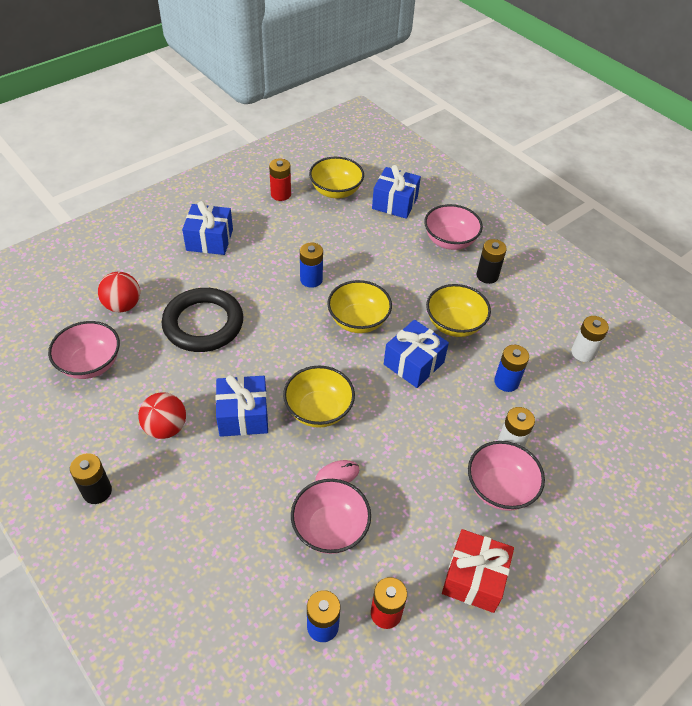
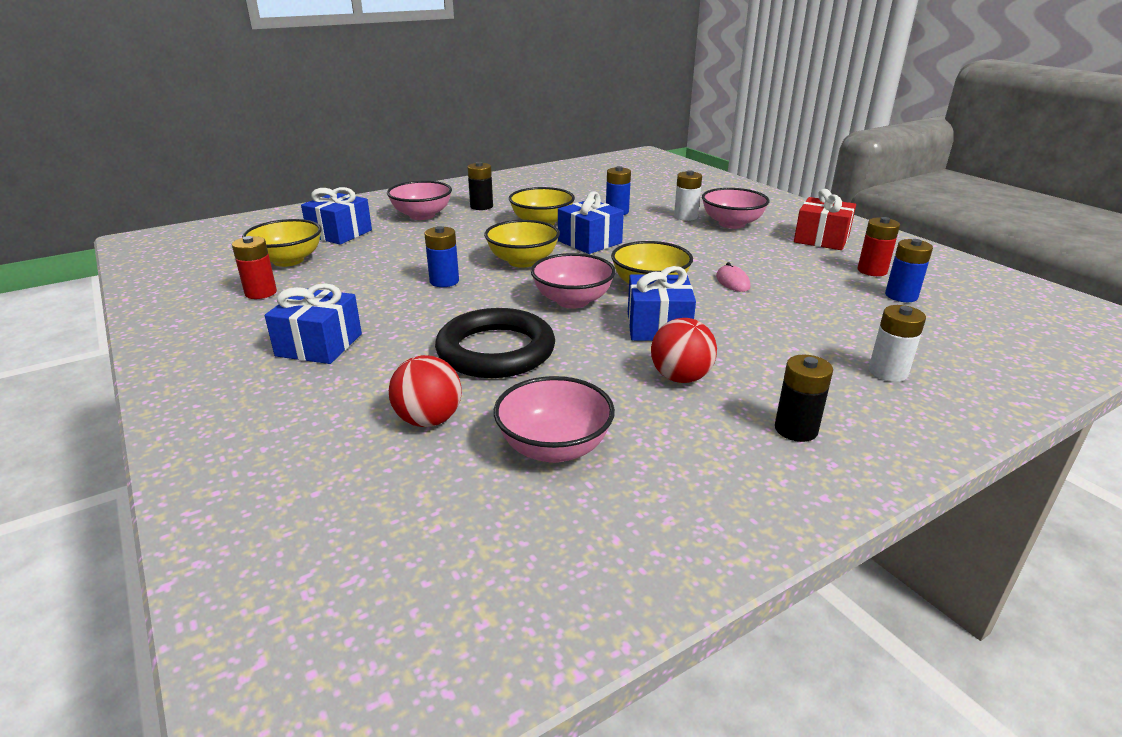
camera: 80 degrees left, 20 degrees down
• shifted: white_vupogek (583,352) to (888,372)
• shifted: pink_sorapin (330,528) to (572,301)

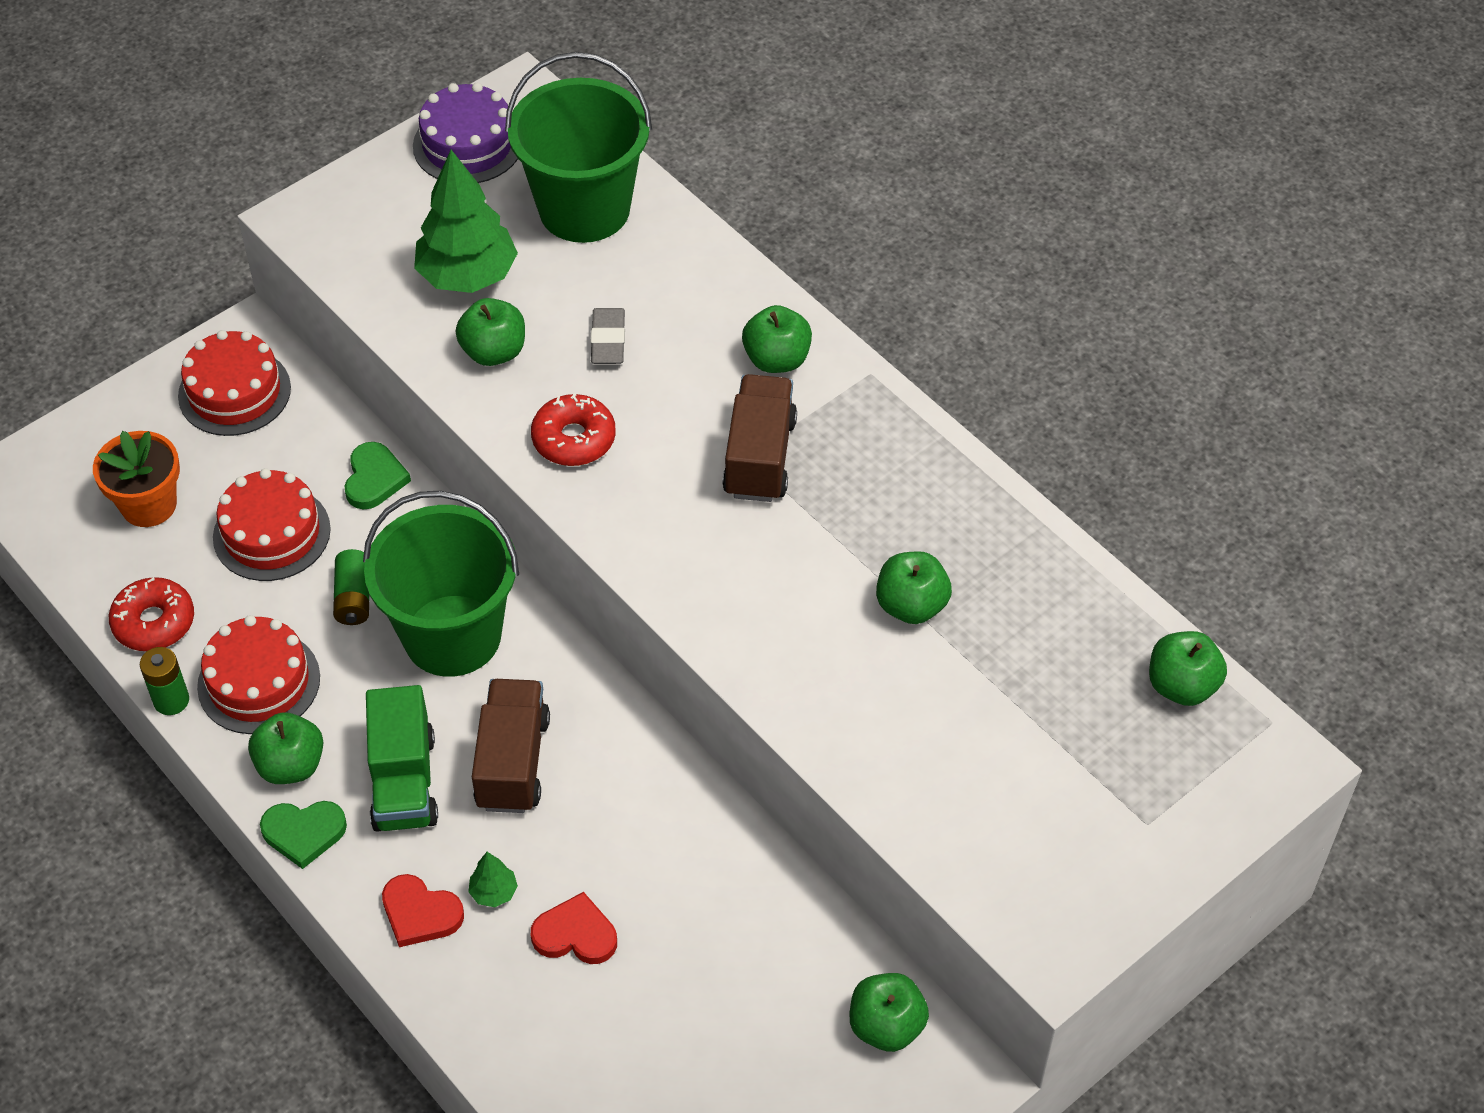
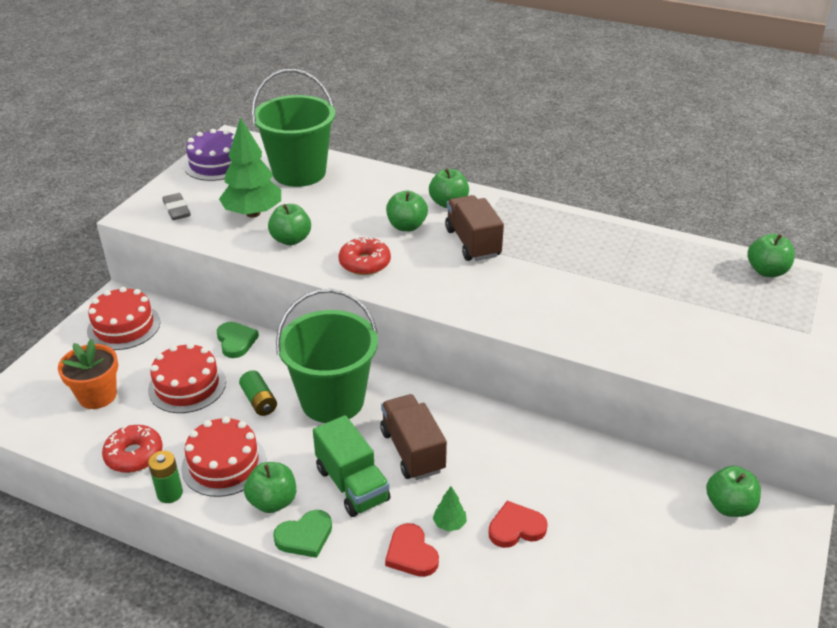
camera: 25 degrees left, 15 degrees down
• shifted: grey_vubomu (608,340) to (177,210)
• shifted: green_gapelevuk (911,605) to (406,226)
• rotated: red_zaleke (420,913) = (411,554) 60 degrees clockwise

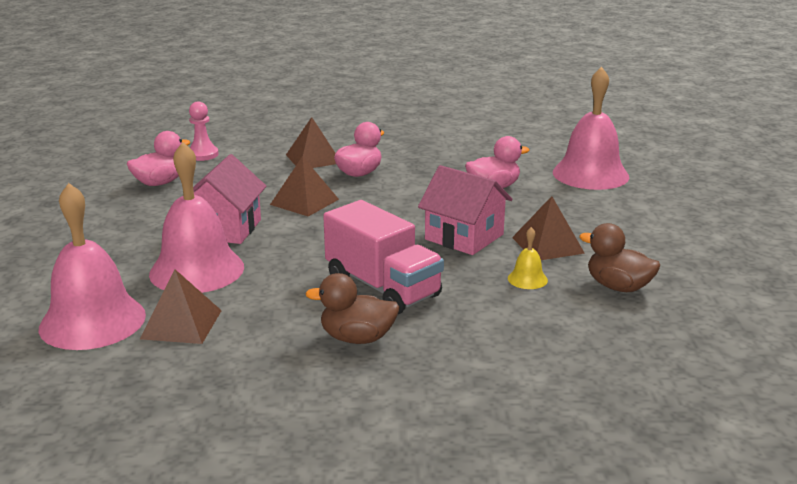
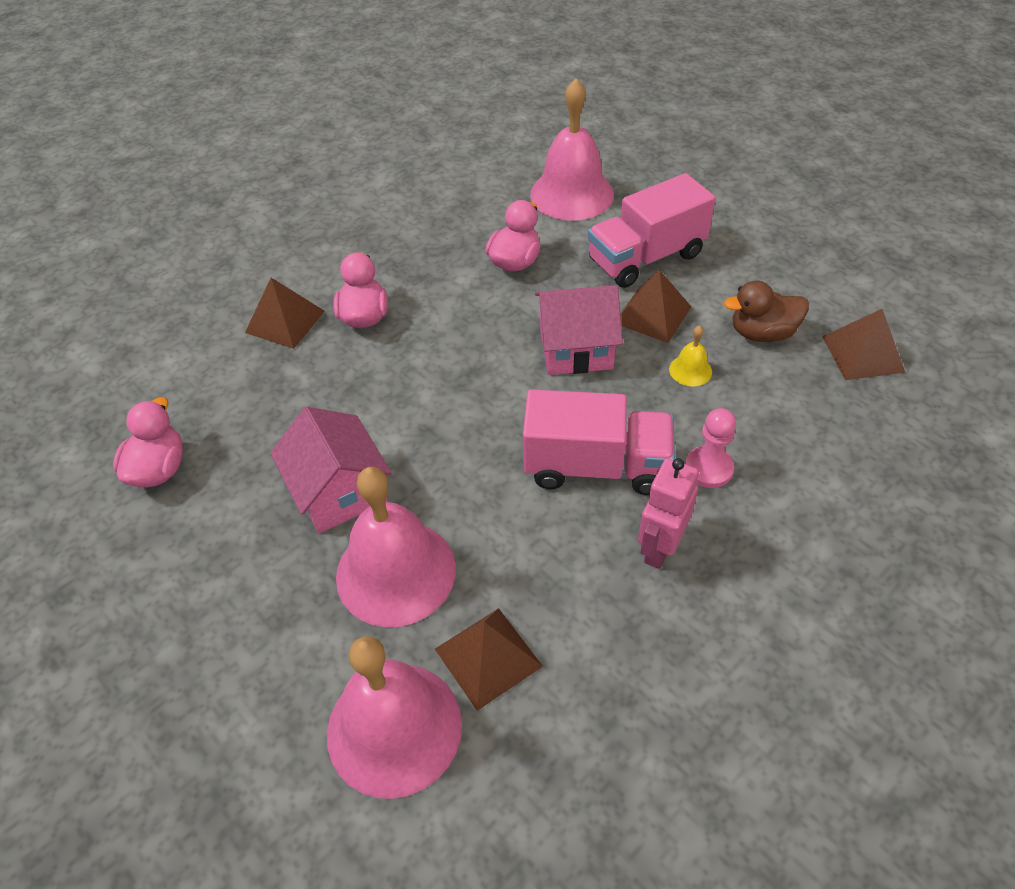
camera: 40 degrees left, 25 degrees up
• shifted: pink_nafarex (202,155) to (708,468)
• shifted: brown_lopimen (304,202) to (863,354)
• swapped: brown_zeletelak (357,338) to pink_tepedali (659,547)
• new: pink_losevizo (646,258)

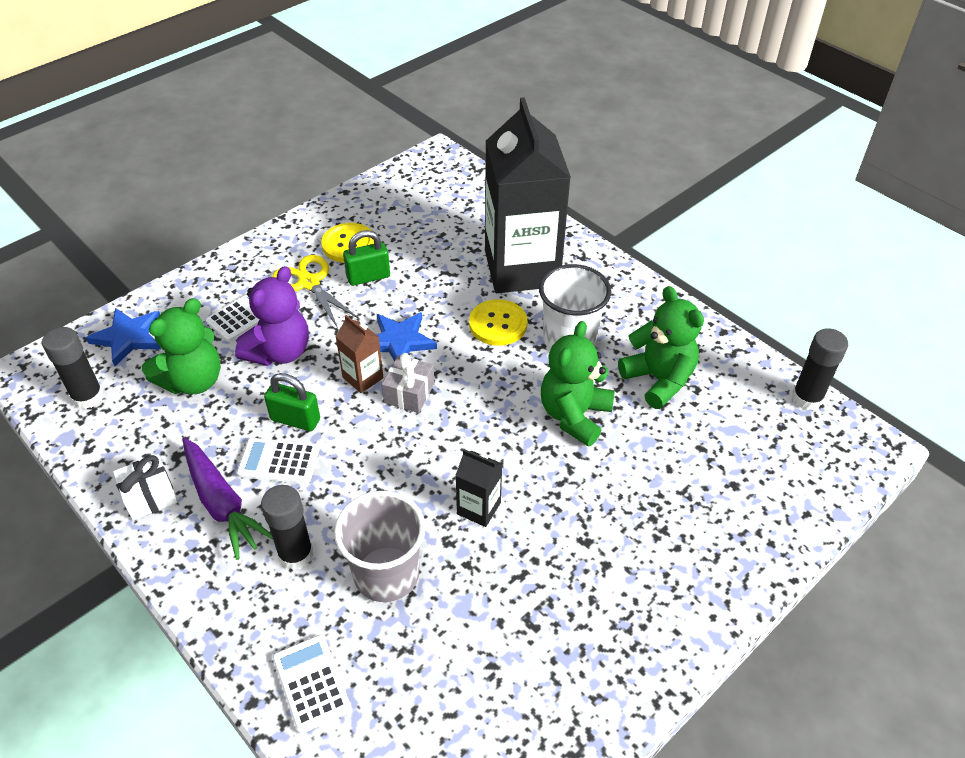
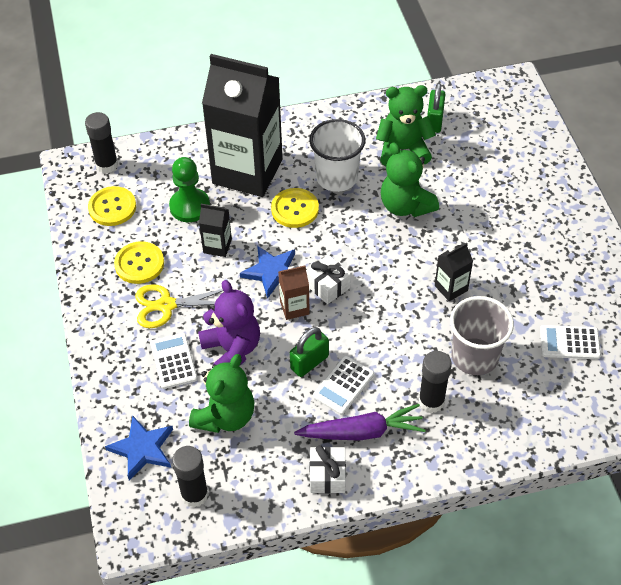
camera: 60 degrees left, 5 degrees up
• shifted: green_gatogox (368,277) to (434,121)
• rotated: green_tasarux (193,381) = (225,416) 45 degrees clockwise
• shifted: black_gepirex (806,398) to (107,165)
• repainted: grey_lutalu (409,393) to white_lutalu (327,286)
• shifted: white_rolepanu (311,683) to (569,342)
• new: green_nafarex (190,206)
• new: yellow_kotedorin (112,207)
• new: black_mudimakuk (217,246)

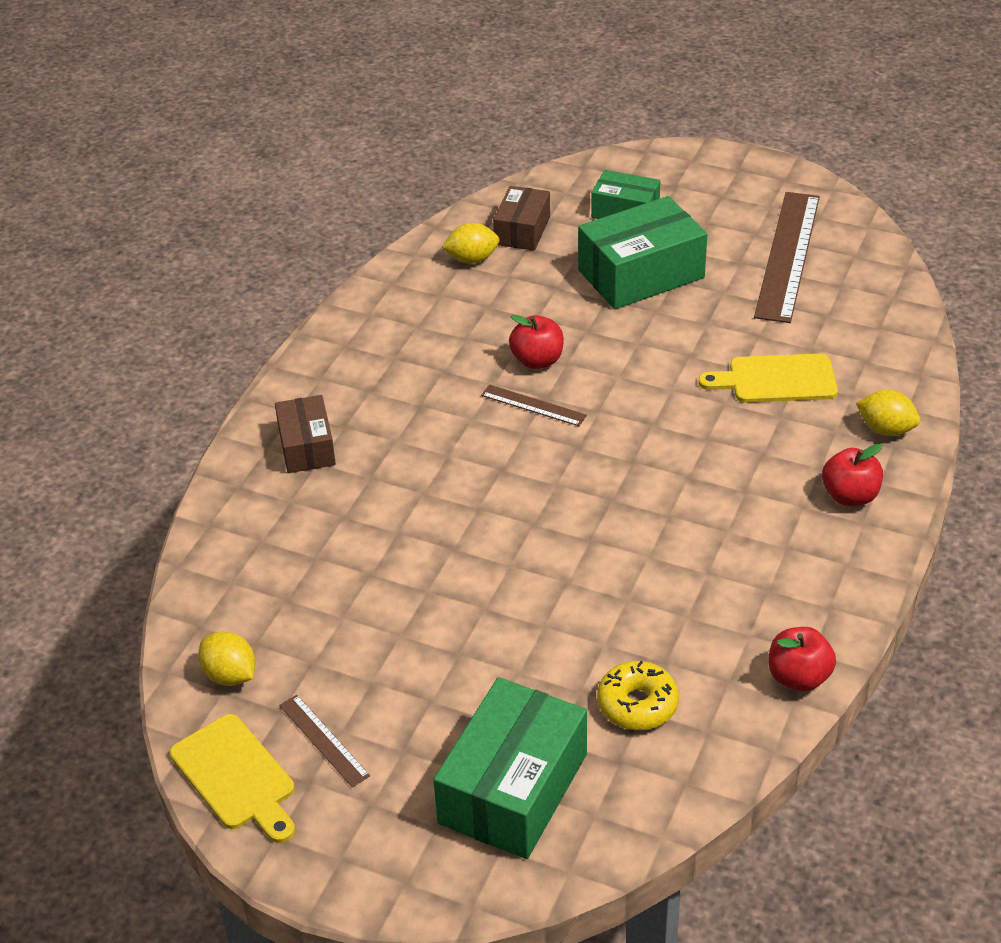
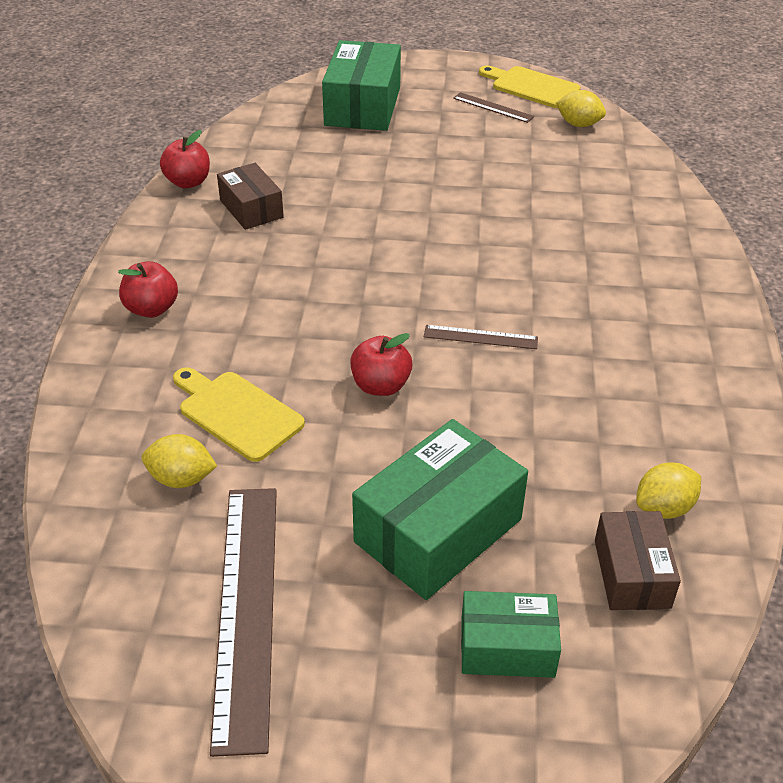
camera: 160 degrees right, 0 degrees up
• shifted: red_gapelevuk (537,360) to (381,386)
• rotated: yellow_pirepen (776,379) = (237,413) 120 degrees counterclockwise
• shifted: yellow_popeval (885,429) to (181,479)
• shifted: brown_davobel (307,447) to (251,209)
• gone: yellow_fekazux (637,704)

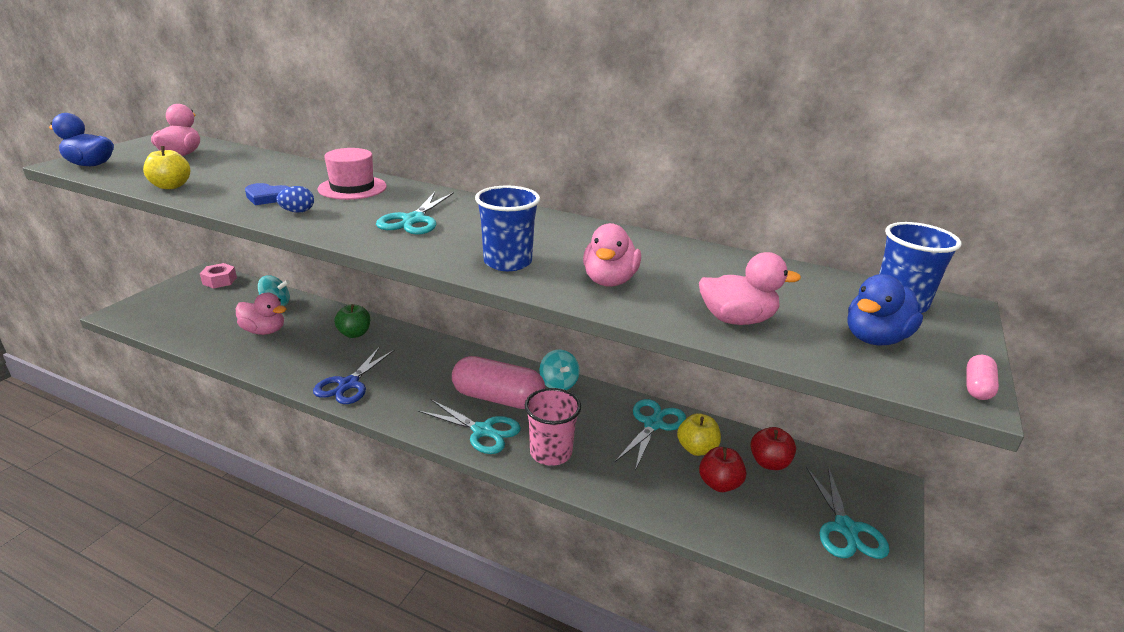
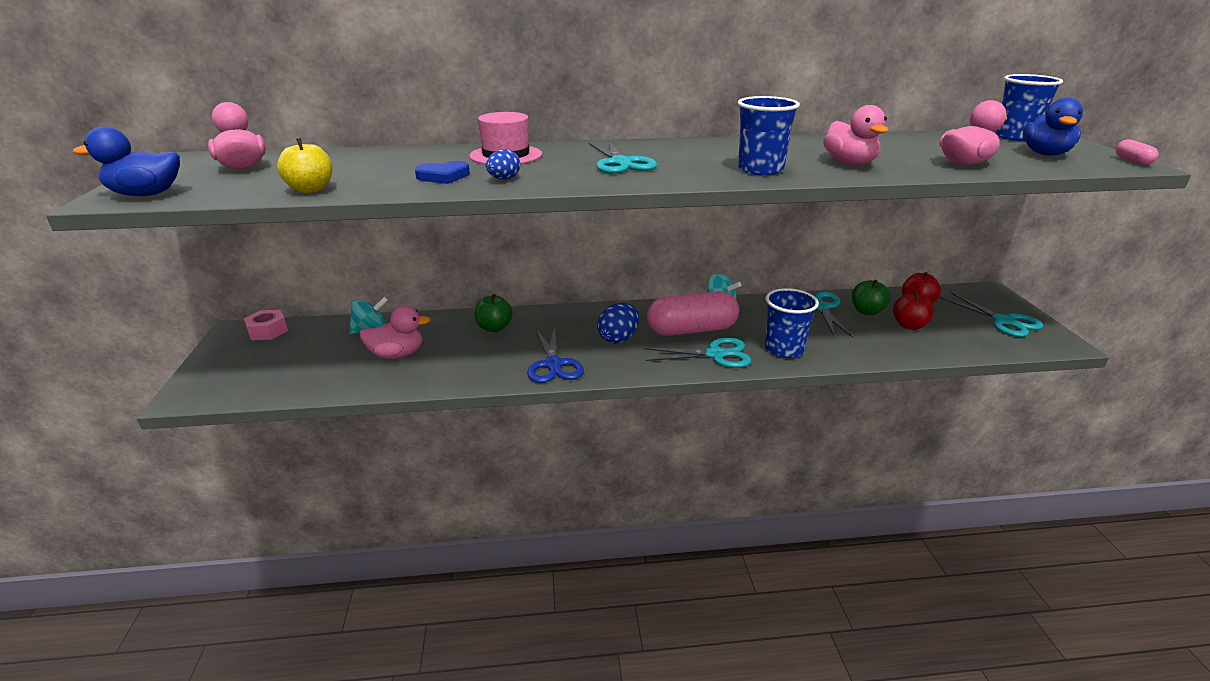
camera: 30 degrees left, 0 degrees up
• repainted: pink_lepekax (551,453) to blue_lepekax (784,349)
• repainted: yellow_gapelevuk (696,449) to green_gapelevuk (867,311)
• new: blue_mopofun (618,339)

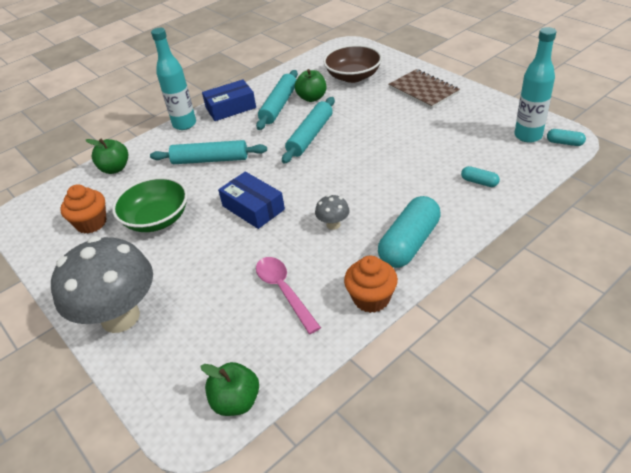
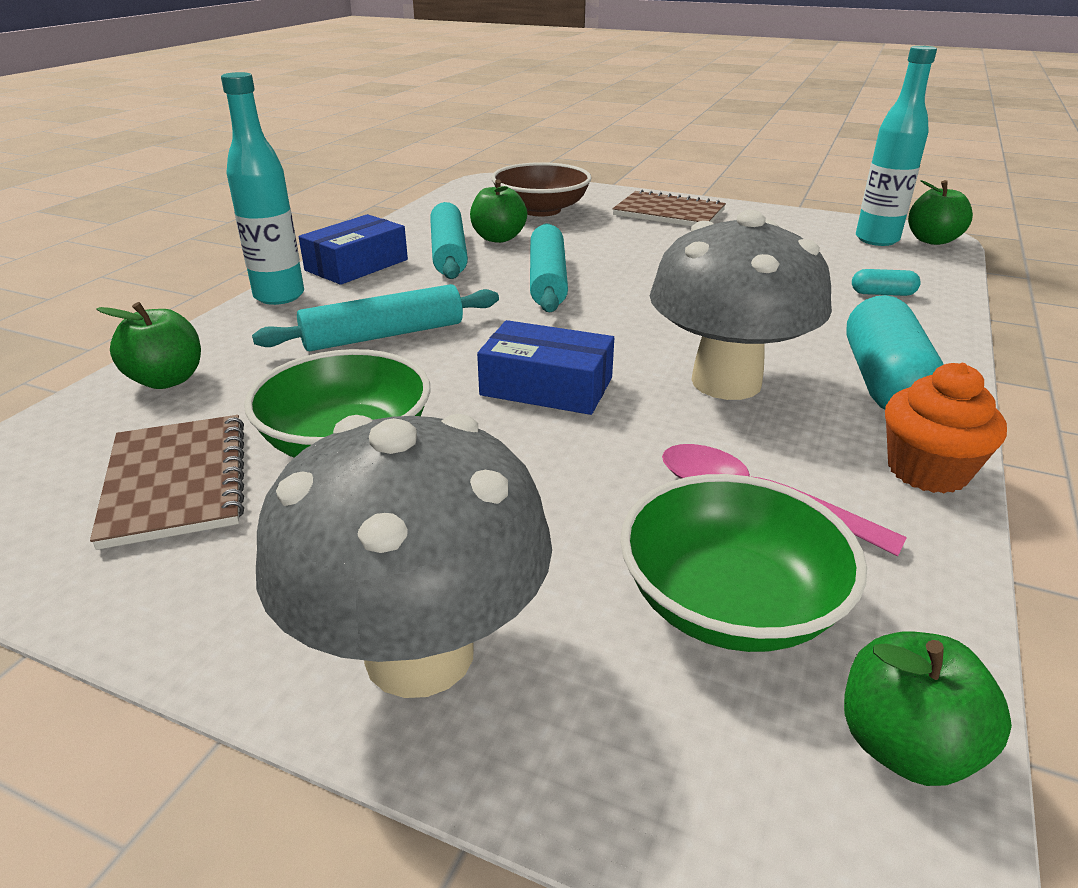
camera: 30 degrees left, 10 degrees down
• swapped: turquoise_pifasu (564,143) to green_gapelevuk (932,240)
• swapped: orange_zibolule (91,223) to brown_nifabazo (176,482)
• scaled: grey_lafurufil (333,224) = (726,382) x2.46
• new: green_sorapin (729,603)

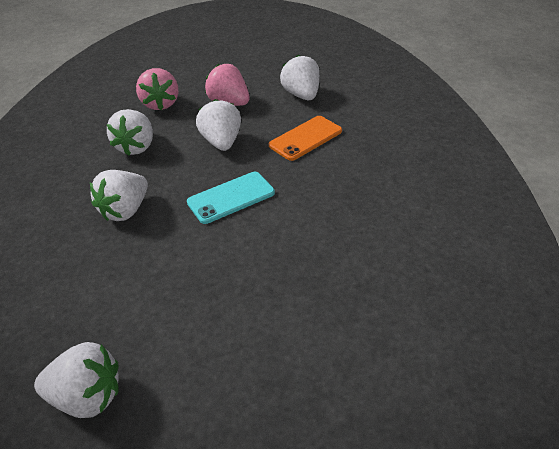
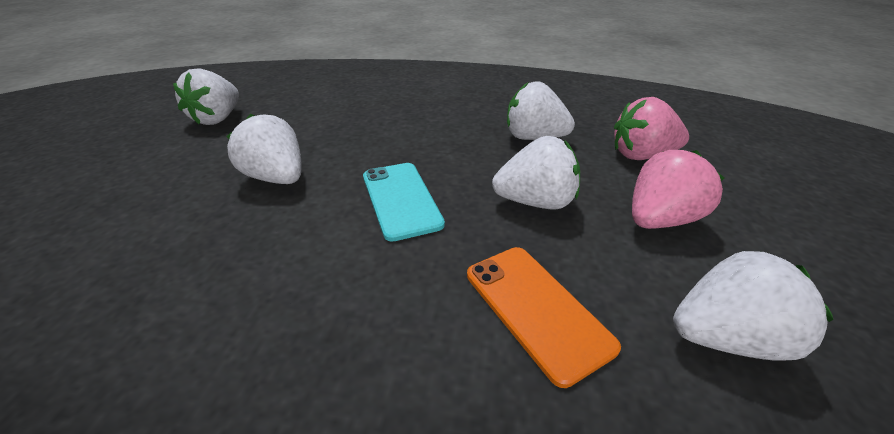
camera: 100 degrees right, 5 degrees down
• shifted: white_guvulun (125,210) to (277,178)

